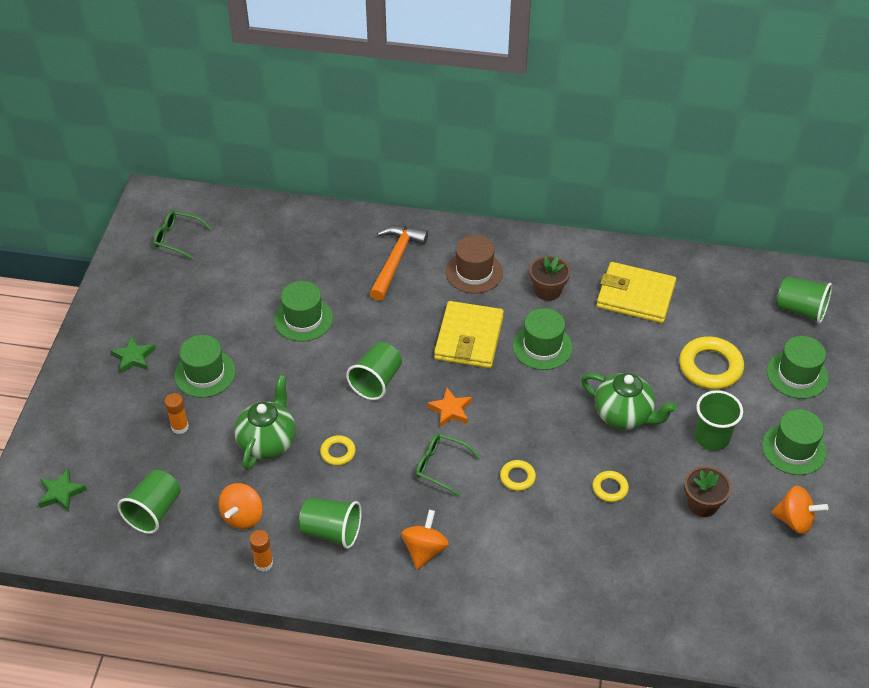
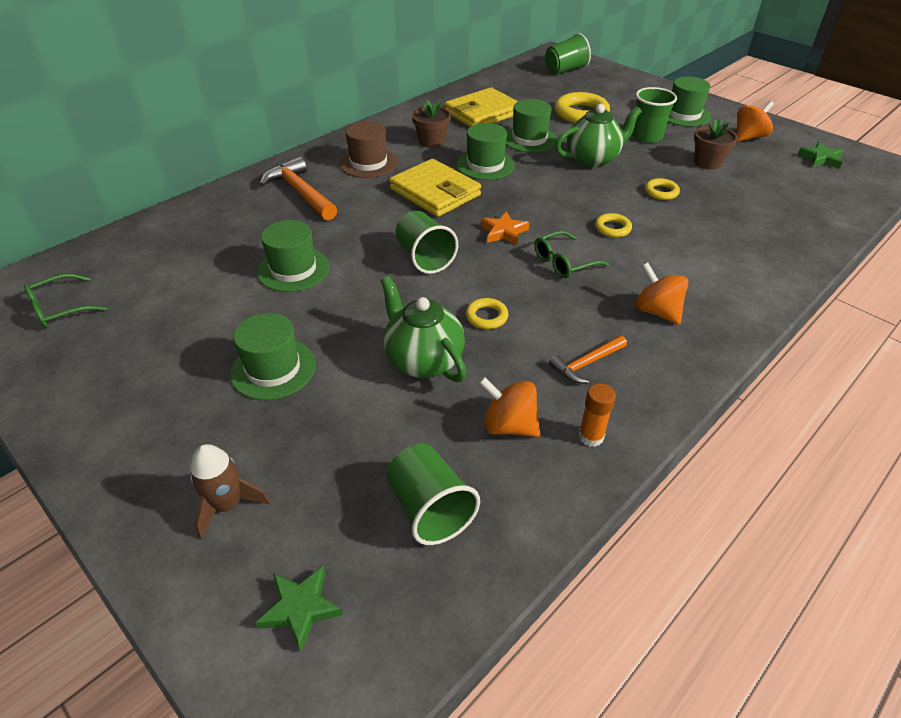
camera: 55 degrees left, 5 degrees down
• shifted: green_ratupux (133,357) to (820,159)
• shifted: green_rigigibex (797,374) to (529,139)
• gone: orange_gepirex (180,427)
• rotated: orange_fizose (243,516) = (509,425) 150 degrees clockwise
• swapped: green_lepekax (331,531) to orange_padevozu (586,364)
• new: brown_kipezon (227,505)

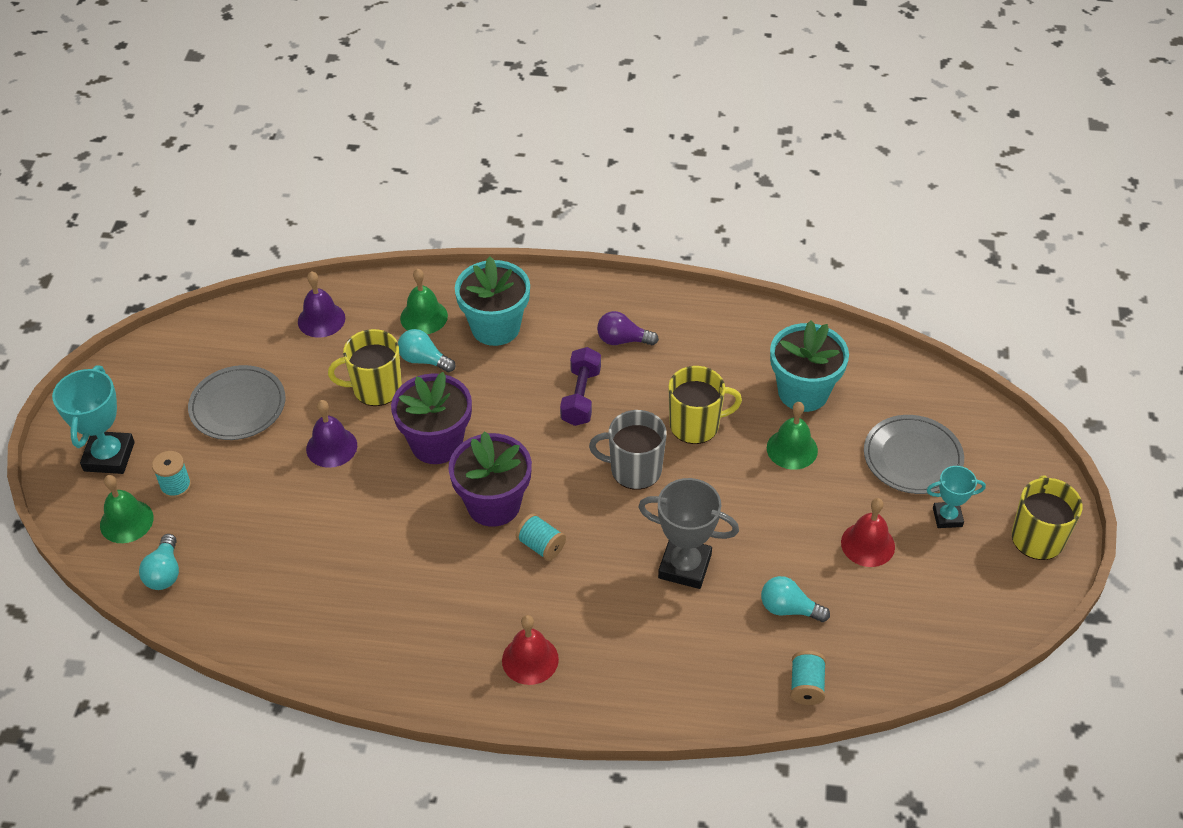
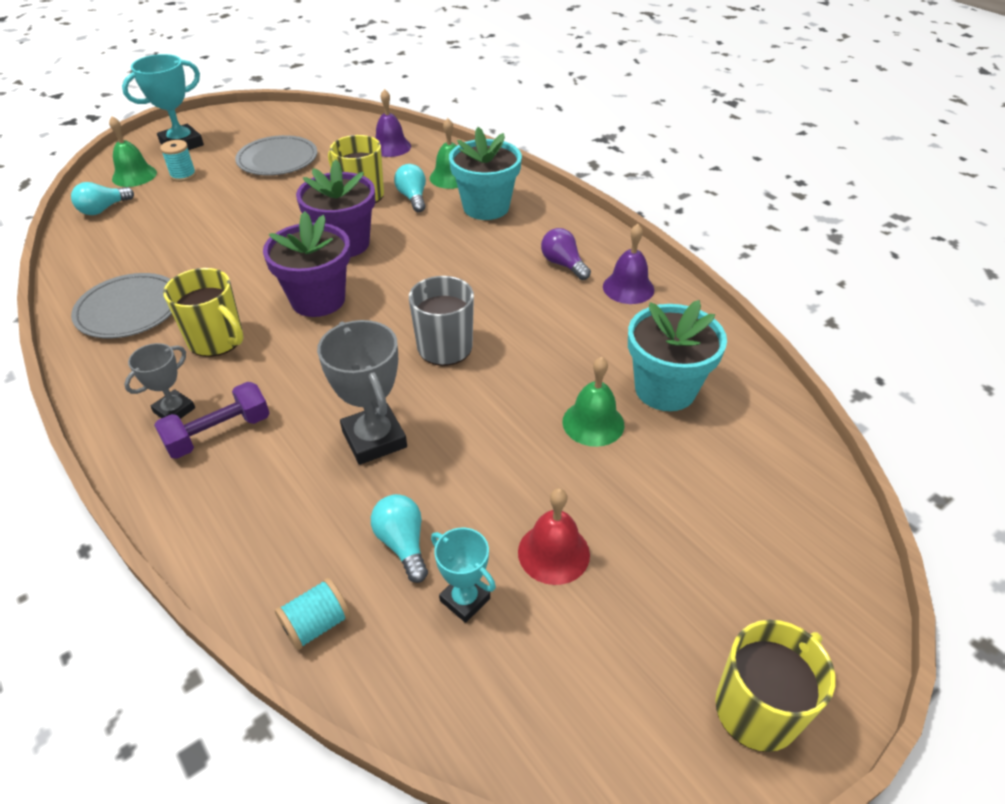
camera: 45 degrees right, 5 degrees down
• shifted: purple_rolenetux (581,397) to (219,433)
• shifted: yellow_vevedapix (696,425) to (217,340)
• shifted: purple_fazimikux (331,447) to (628,288)
• shifted: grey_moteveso (912,457) to (129,309)
• shifted: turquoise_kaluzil (947,517) to (465,600)
• gone: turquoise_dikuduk (541,545)
• swapped: red_fazimikux (530,659) to grey_kaluzil (174,410)

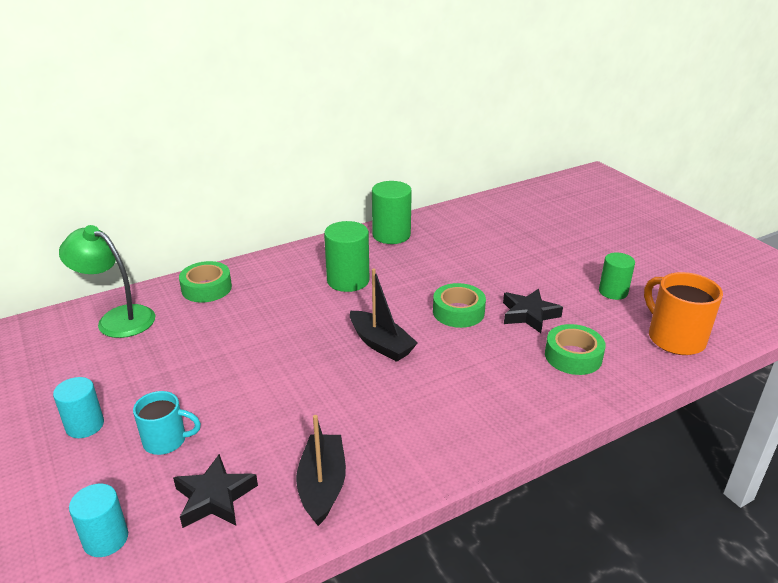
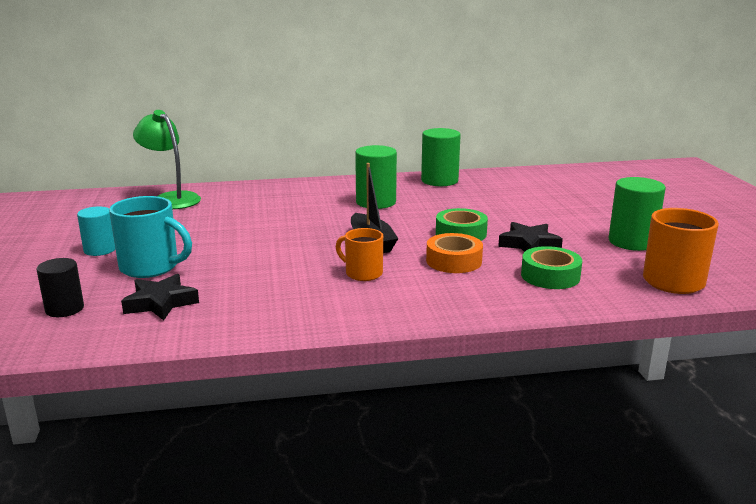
camera: 20 degrees right, 10 degrees down
• scaled: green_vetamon (613,292) = (632,242) x1.53
• gone: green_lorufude (206,288)
• scaled: turquoise_vevedapix (166,441) = (151,267) x1.57
• gone: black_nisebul (322,485)
• repainted: turquoise_vetamon (106,539) to black_vetamon (64,309)
• new: orange_vevedapix (362,273)
• new: orange_lorufude (454,261)

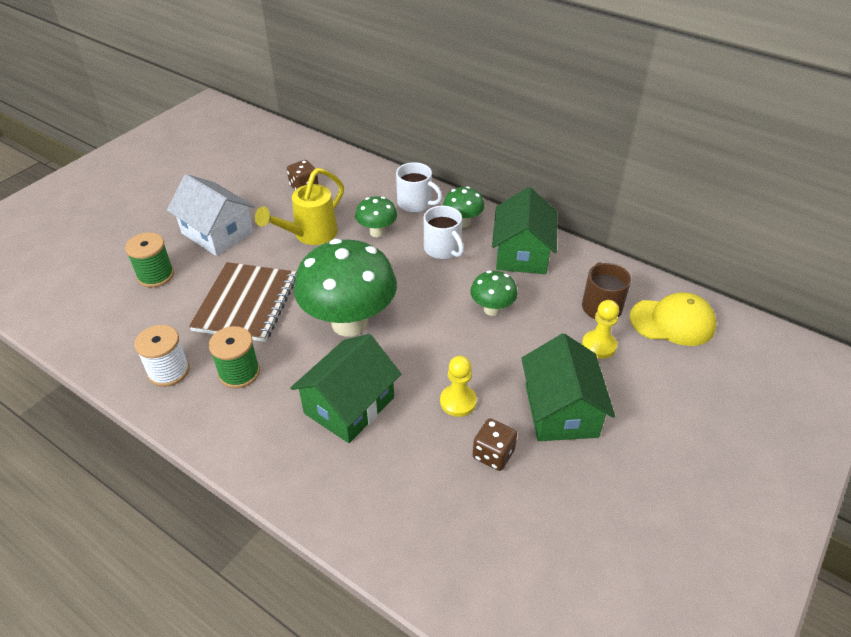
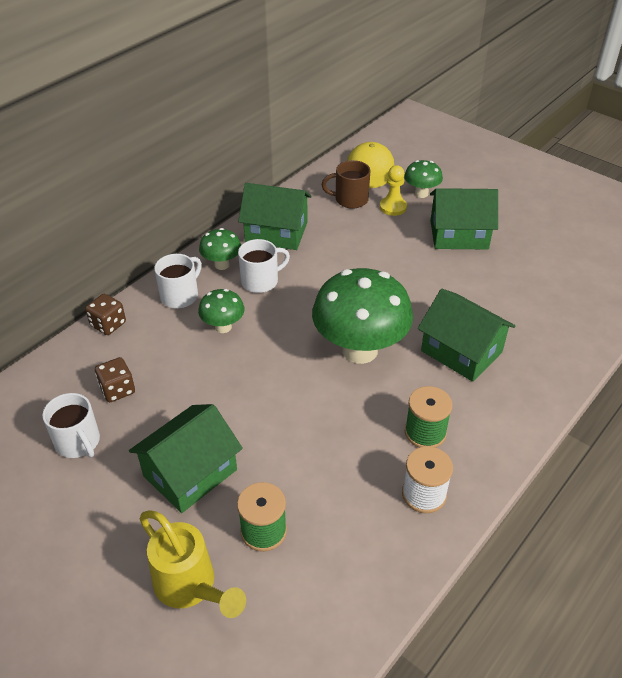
camera: 85 degrees left, 0 degrees up
• shifted: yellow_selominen (309,235) to (191,587)
• repainted: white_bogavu (217,233) to green_bogavu (190,473)
• gone: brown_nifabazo (246,303)
• shifted: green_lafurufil (492,309) to (421,193)
• gone: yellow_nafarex (458,401)
• shifted: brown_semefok (493,454) to (108,324)
• new: white_vevedapix (78,442)

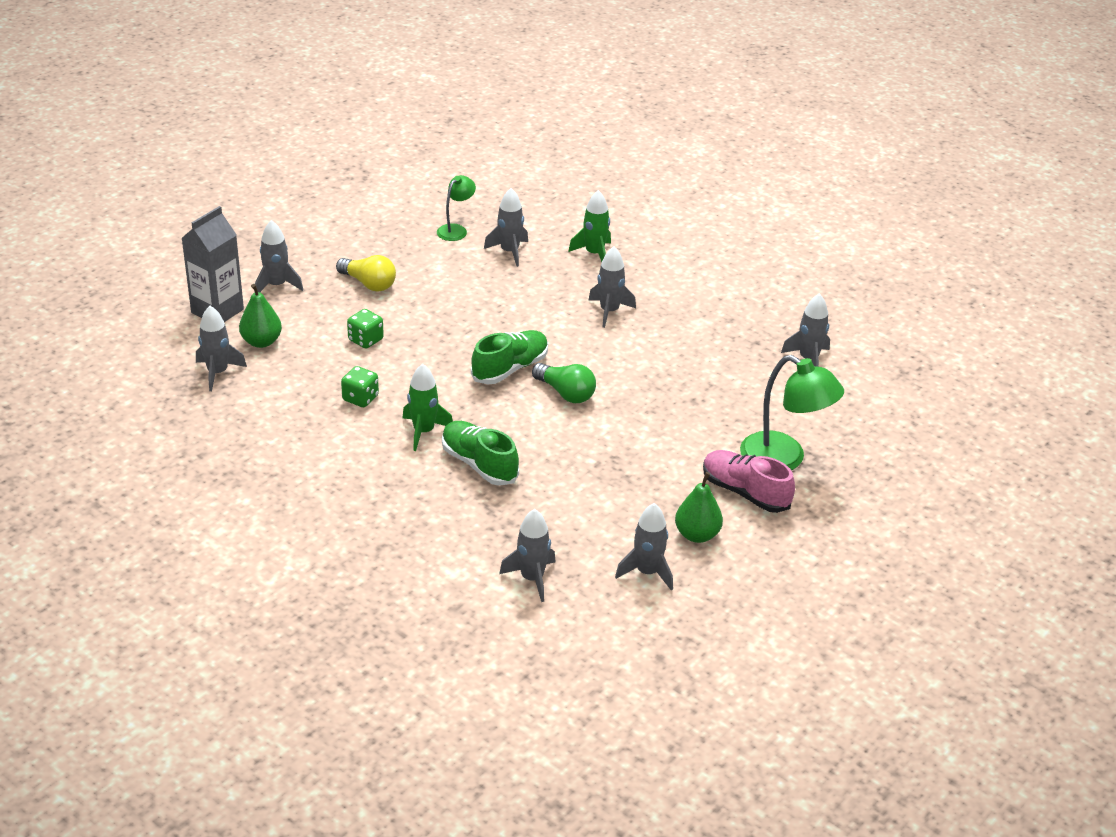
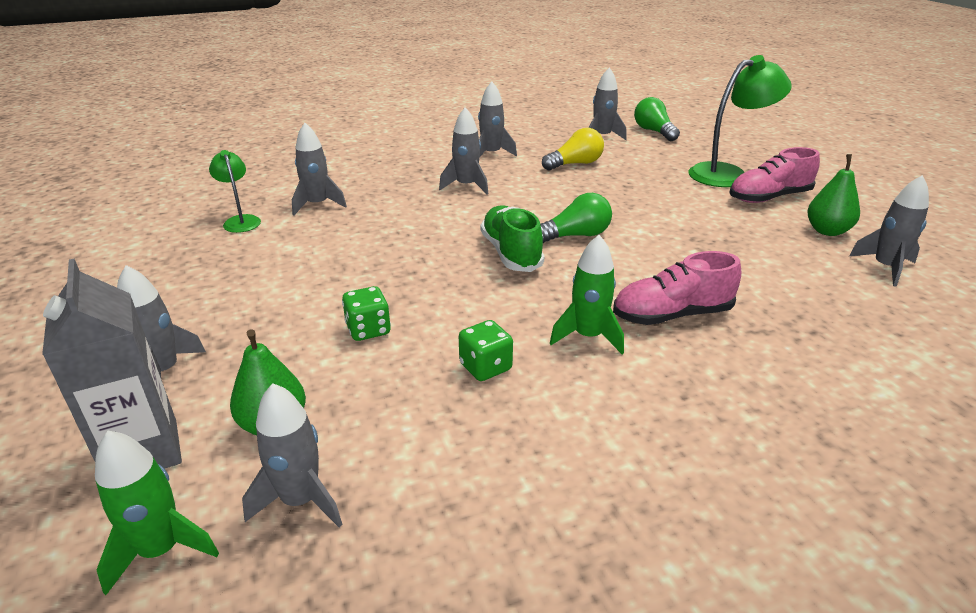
camera: 60 degrees left, 5 degrees down
• shifted: green_kipezon (594,254) to (161,549)
• shifted: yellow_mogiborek (369,284) to (575,164)
• repainted: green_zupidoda (479,464) to pink_zupidoda (672,315)
• shifted: grey_kipezon (532,578) to (491,154)
• new: green_mogiborek (654,131)

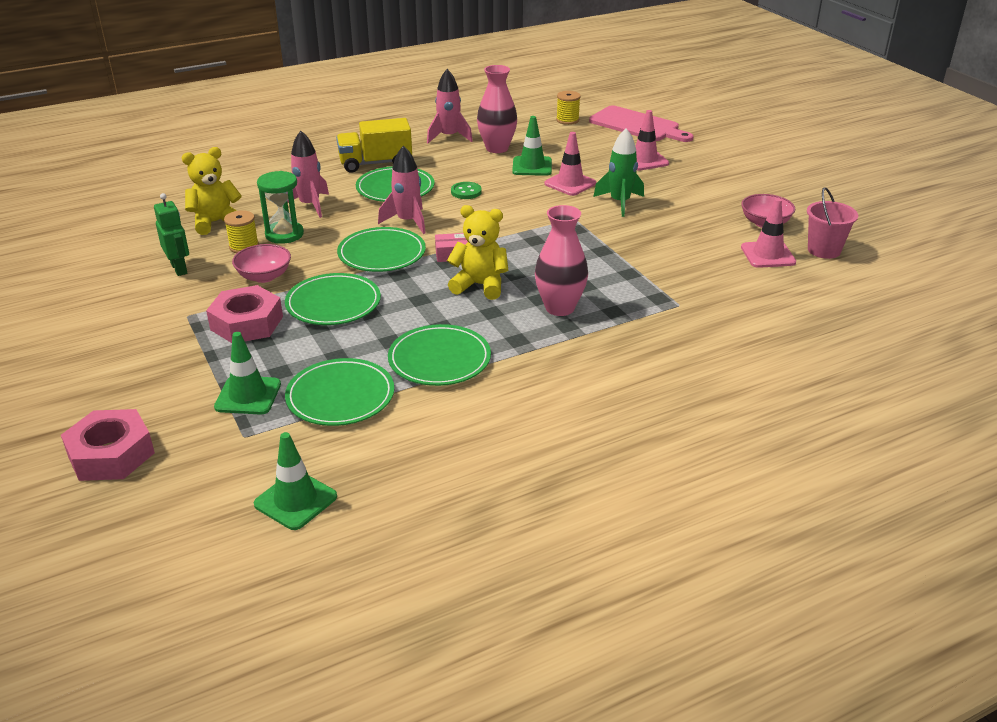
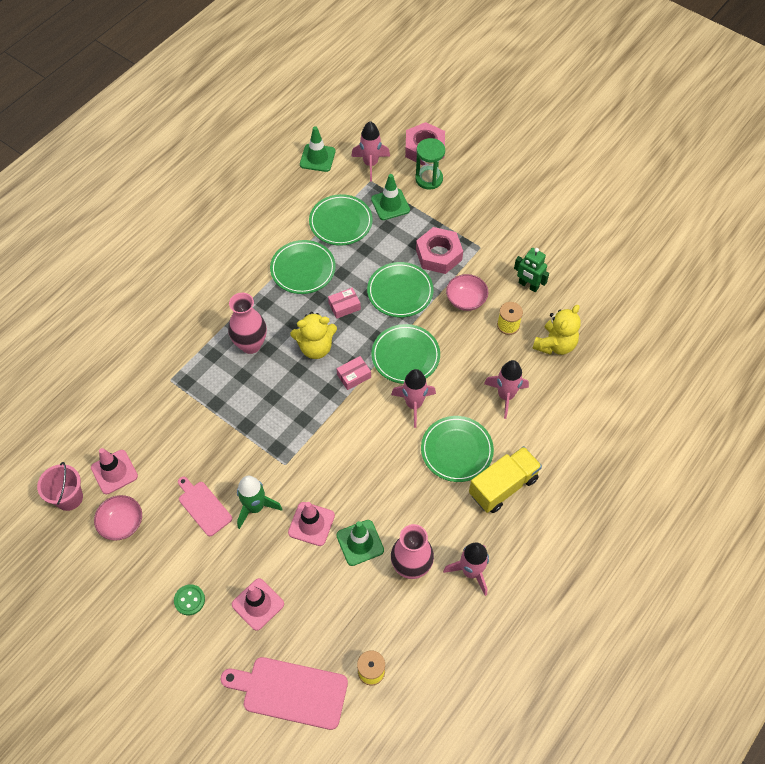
camera: 155 degrees right, 25 degrees up
• shifted: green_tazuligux (284,234) to (429,179)
• shifted: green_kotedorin (466,192) to (189,600)
• new: pink_kipezon (370,164)
• new: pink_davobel (344,306)
• new: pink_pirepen (203,506)

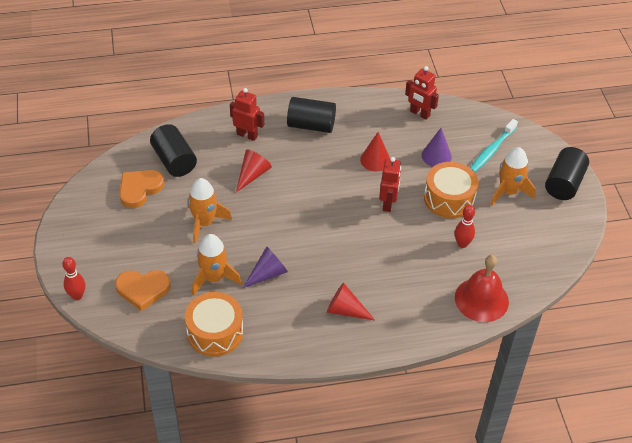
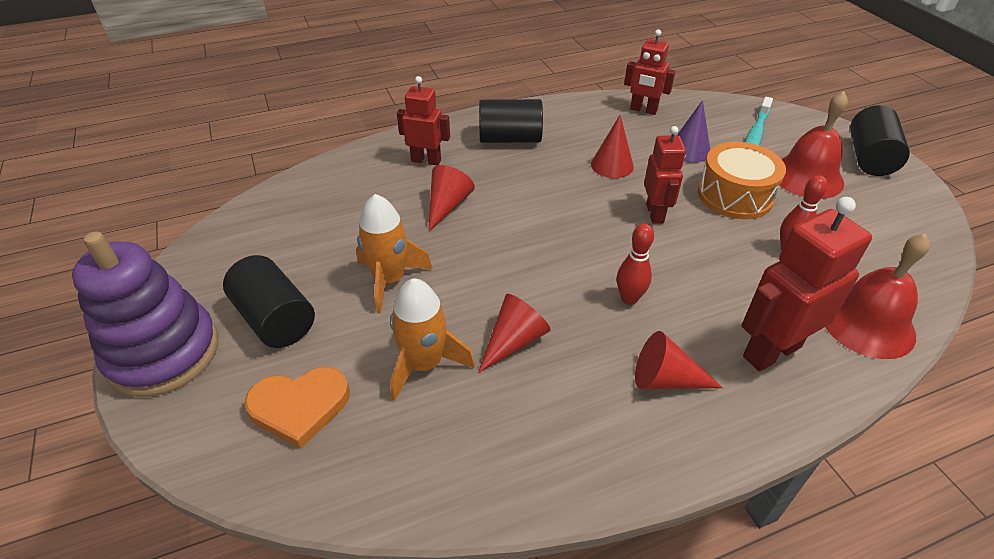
camera: 10 degrees left, 5 degrees down
• shifted: black_vetamon (174,161) to (275,319)
• swapped: orange_kipezon (508,192) to red_fazimikux (806,177)
• gone: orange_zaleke (139,189)
• repainted: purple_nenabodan (268,273) to red_nenabodan (514,341)
• shifted: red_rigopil (77,296) to (629,298)
• gone: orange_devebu (215,332)
• new: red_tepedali (771,351)
• new: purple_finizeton (163,353)

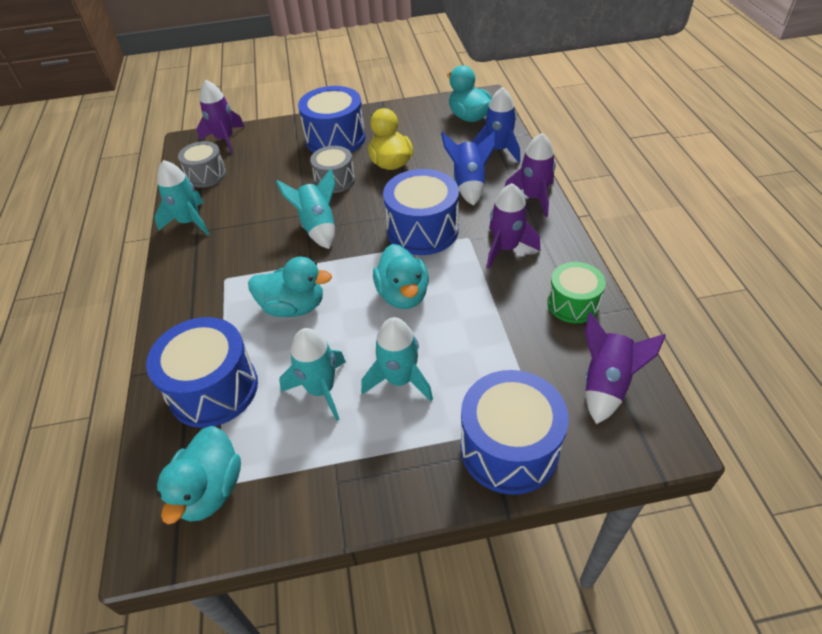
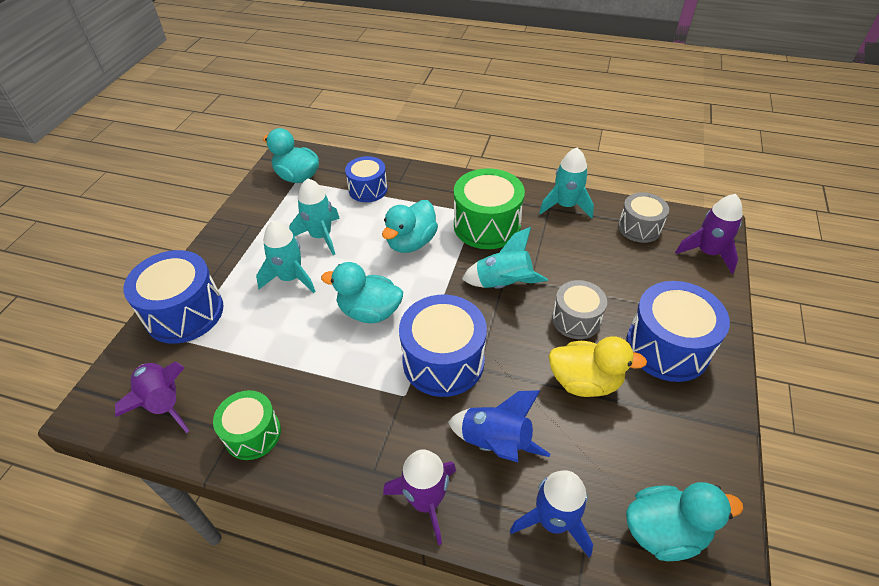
camera: 115 degrees right, 0 degrees up
• gone: purple_kipezon (506,248)
• scaled: blue_devebu (213,389) = (368,189) x0.62
• new: green_devebu (487,225)

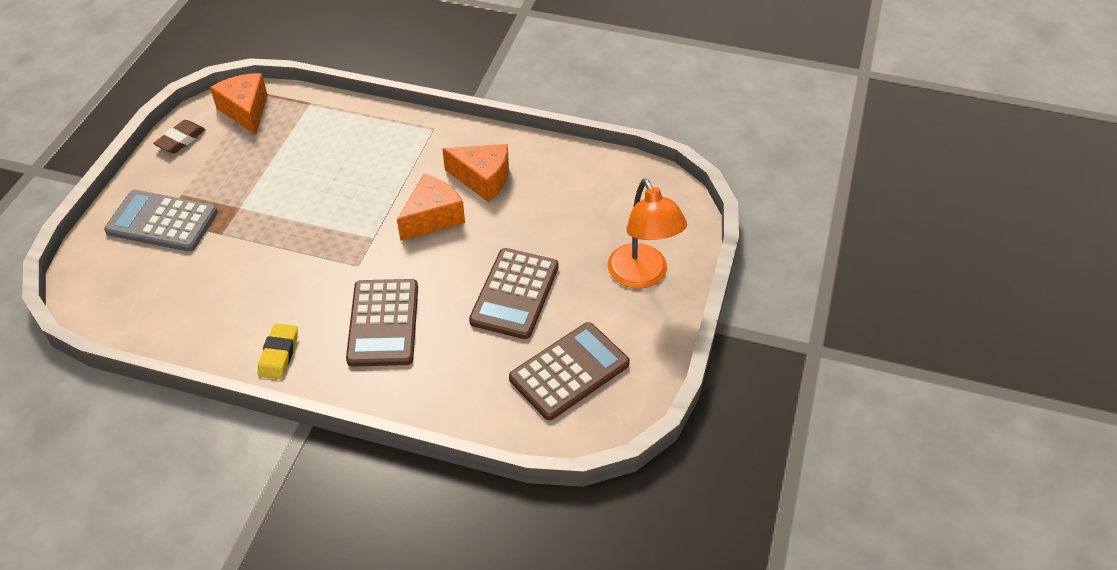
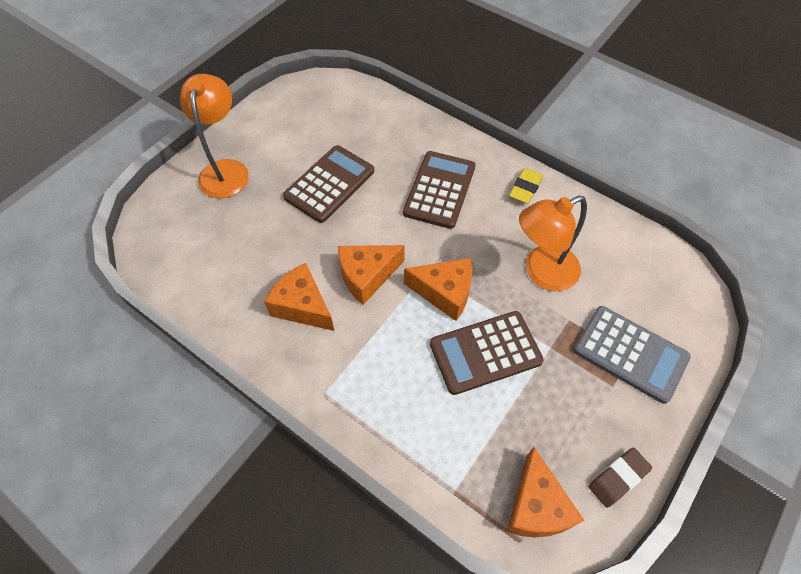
camera: 160 degrees left, 10 degrees up
• shifted: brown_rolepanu (569,371) to (485,352)
• new: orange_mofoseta (541,272)
• new: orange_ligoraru (444,292)

